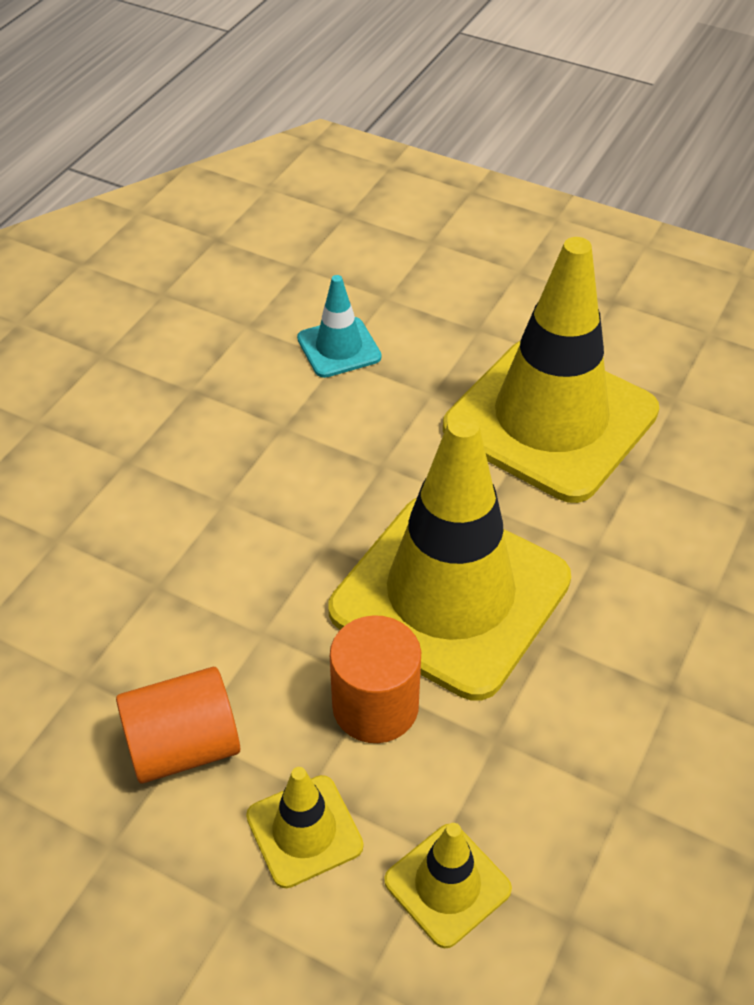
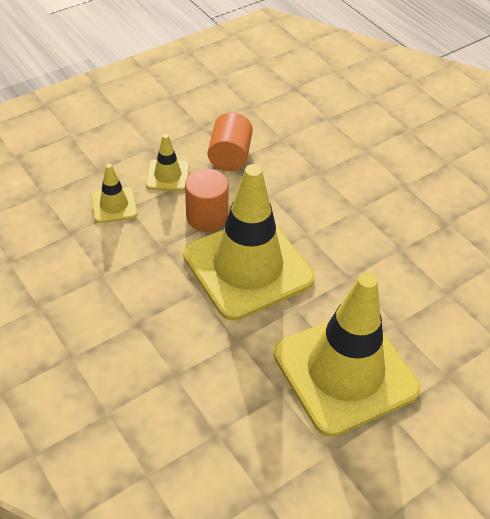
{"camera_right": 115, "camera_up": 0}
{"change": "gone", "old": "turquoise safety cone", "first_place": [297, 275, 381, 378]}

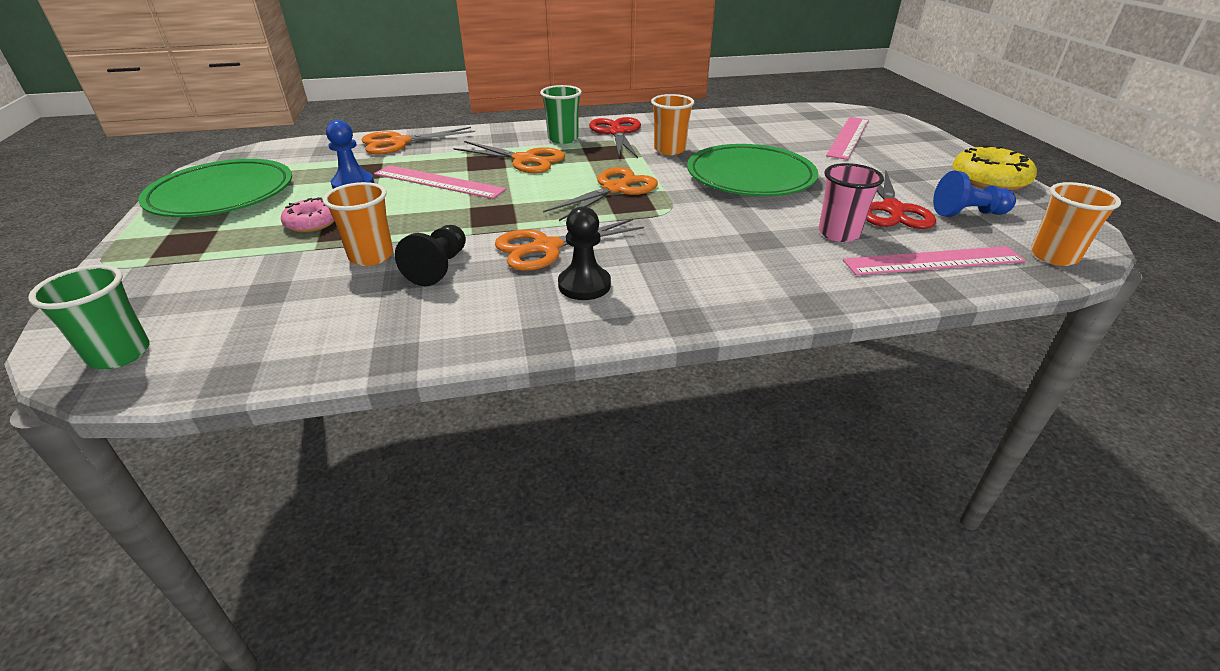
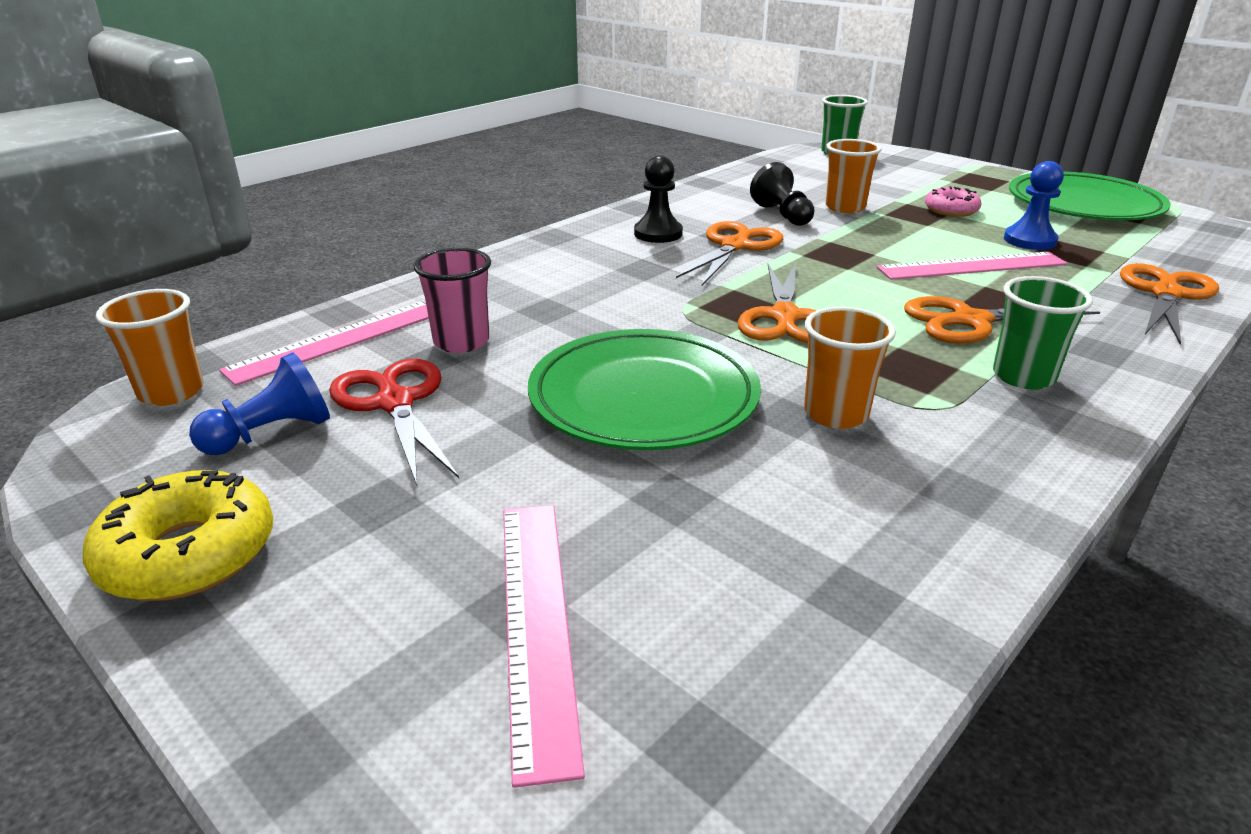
{"camera_right": 145, "camera_up": -5}
{"change": "gone", "old": "red scissors", "first_place": [589, 117, 641, 158]}

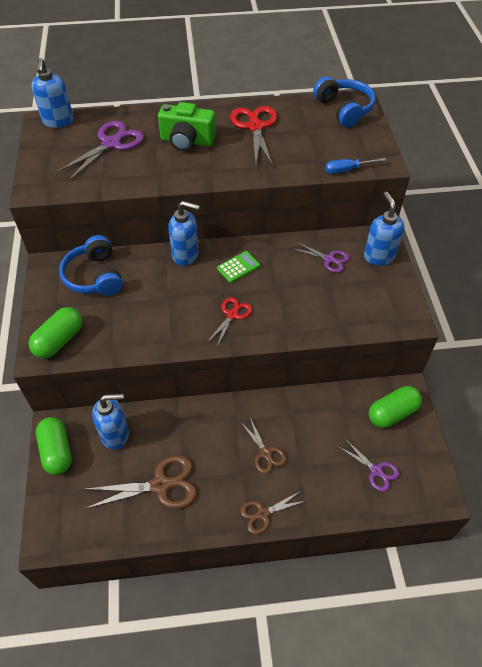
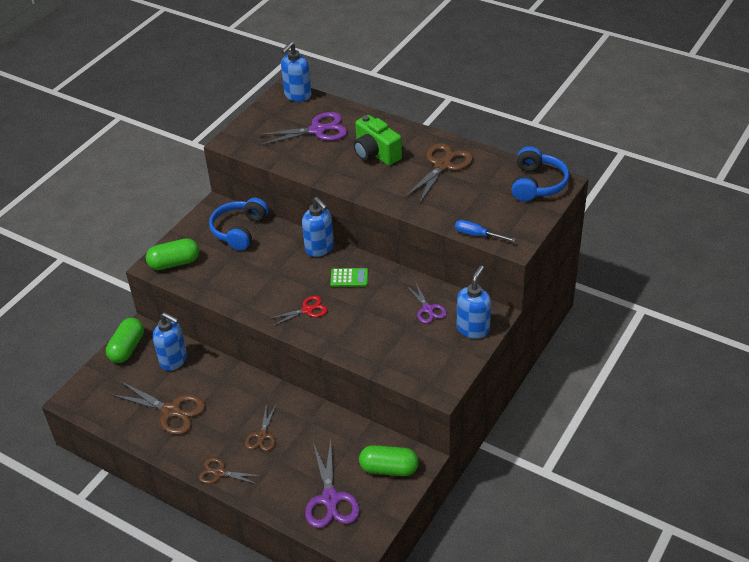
{"camera_right": 40, "camera_up": -10}
{"change": "repainted", "old": "red scissors", "new": "russet scissors", "first_place": [230, 106, 277, 166], "second_place": [404, 143, 473, 204]}
{"change": "scaled", "old": "violet scissors", "first_place": [338, 440, 399, 492], "second_place": [305, 439, 360, 528], "factor": 1.69}

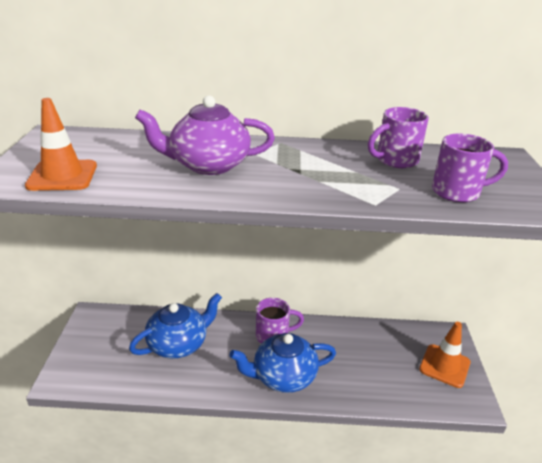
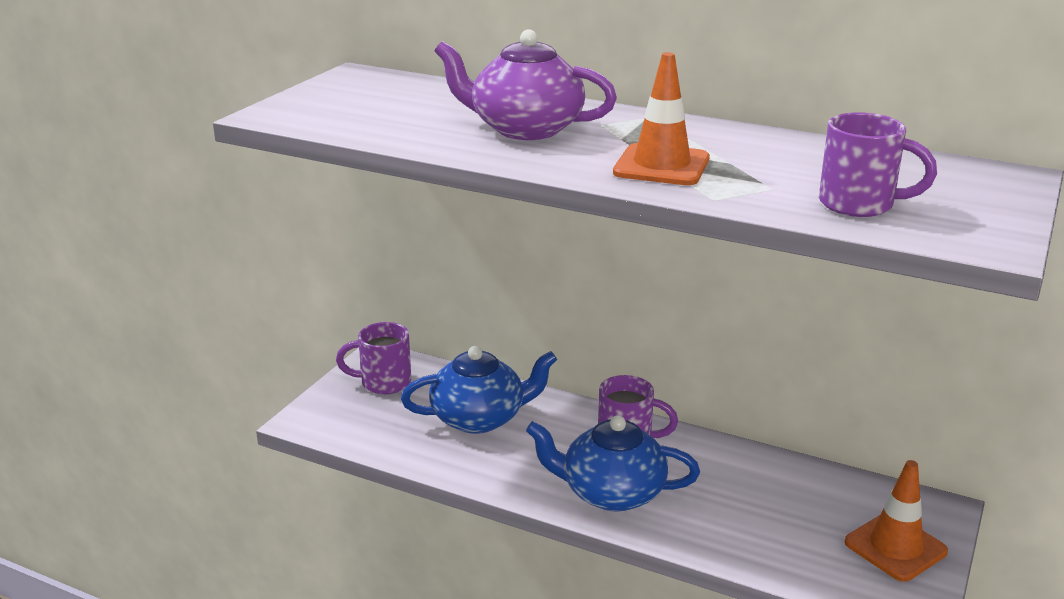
{"camera_right": 25, "camera_up": -5}
{"change": "shifted", "old": "orange safety cone", "first_place": [25, 98, 97, 191], "second_place": [613, 52, 710, 185]}
{"change": "shifted", "old": "violet coffee mug", "first_place": [368, 107, 429, 168], "second_place": [336, 322, 411, 394]}

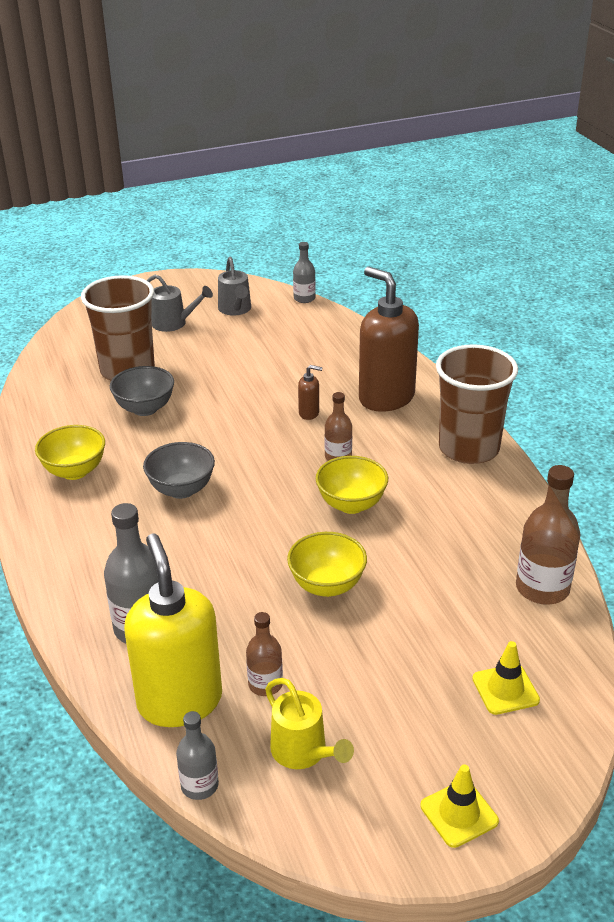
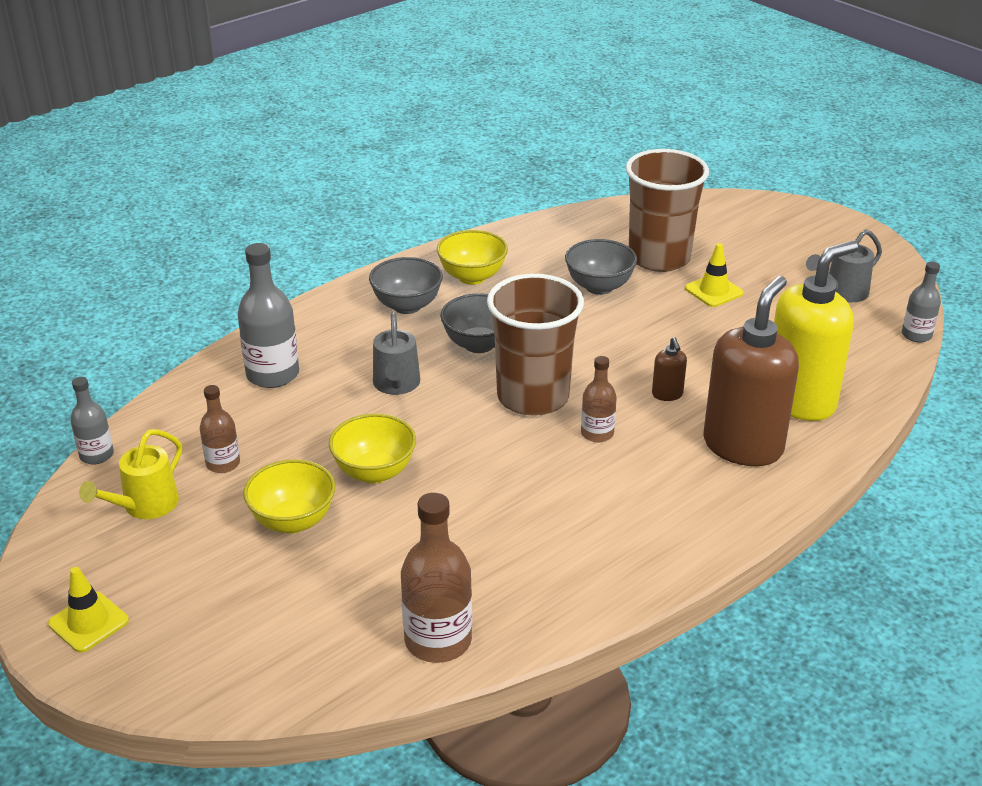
{"camera_right": 70, "camera_up": 0}
{"change": "shifted", "old": "golden pump bottle", "first_place": [124, 534, 222, 727], "second_place": [774, 241, 858, 421]}
{"change": "shifted", "old": "grey watering pot", "first_place": [146, 275, 213, 332], "second_place": [373, 312, 420, 395]}
{"change": "shifted", "old": "golden deep dish", "first_place": [316, 456, 388, 514], "second_place": [243, 459, 335, 533]}
{"change": "shifted", "old": "russet tumbler", "first_place": [436, 344, 518, 464], "second_place": [487, 274, 584, 416]}
{"change": "shifted", "old": "golden safety cone", "first_place": [472, 641, 540, 715], "second_place": [685, 243, 743, 307]}
{"change": "new", "new": "grey deep dish", "second_place": [369, 257, 443, 314]}

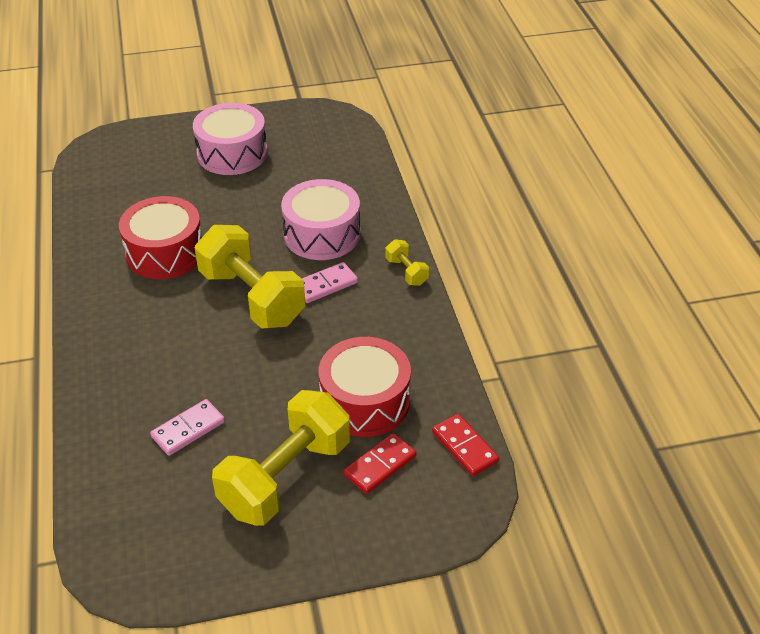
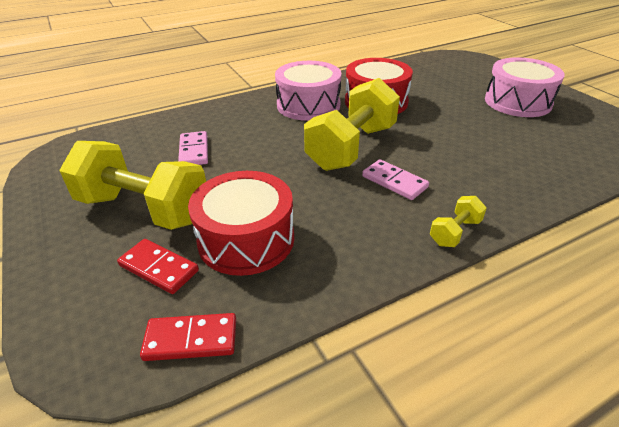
{"camera_right": 75, "camera_up": -5}
{"change": "rotated", "old": "rosy domino", "first_place": [150, 399, 225, 456], "second_place": [178, 131, 208, 165], "degrees": 45}
{"change": "shifted", "old": "rosy snare drum", "first_place": [281, 179, 360, 260], "second_place": [275, 61, 342, 121]}
{"change": "rotated", "old": "red domino", "first_place": [432, 414, 499, 476], "second_place": [140, 313, 236, 361], "degrees": 45}

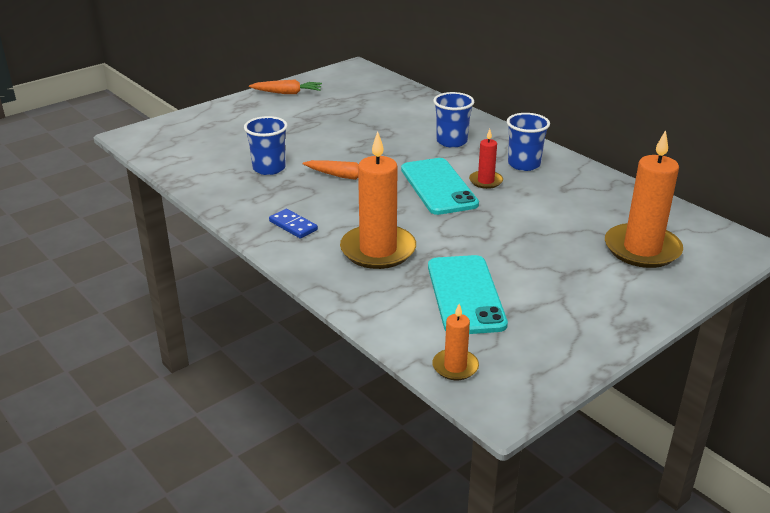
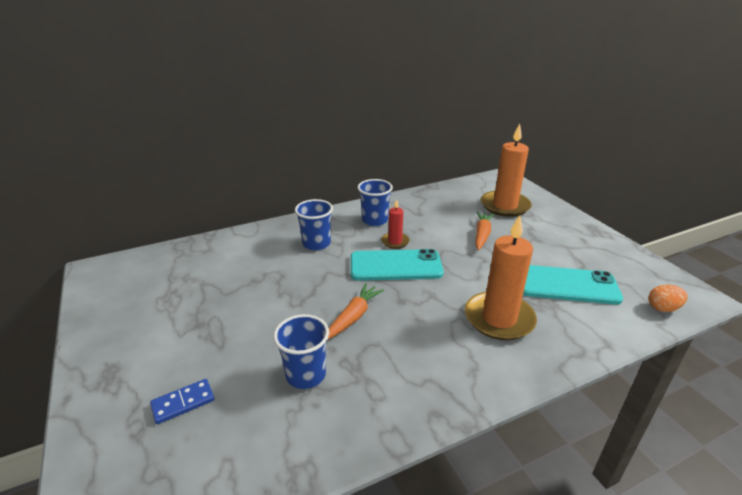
{"camera_right": -75, "camera_up": 0}
{"change": "shifted", "old": "orange root vegetable", "first_place": [249, 79, 322, 94], "second_place": [475, 212, 494, 250]}
{"change": "shifted", "old": "cobalt domino", "first_place": [269, 209, 318, 238], "second_place": [150, 379, 214, 424]}
{"change": "swapped", "old": "orange pillar candle", "new": "orange toy egg", "first_place": [432, 304, 479, 380], "second_place": [648, 285, 688, 312]}

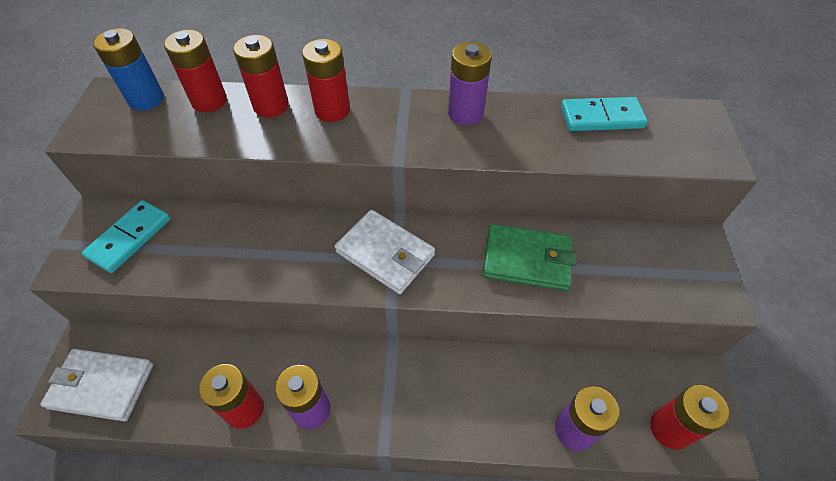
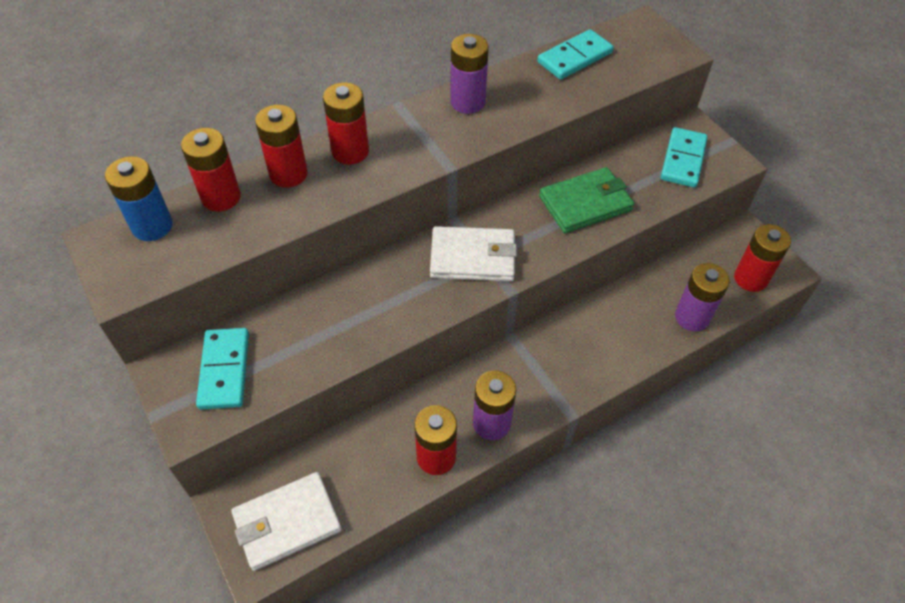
{"camera_right": -35, "camera_up": 0}
{"change": "new", "new": "turquoise domino", "second_place": [661, 127, 708, 188]}

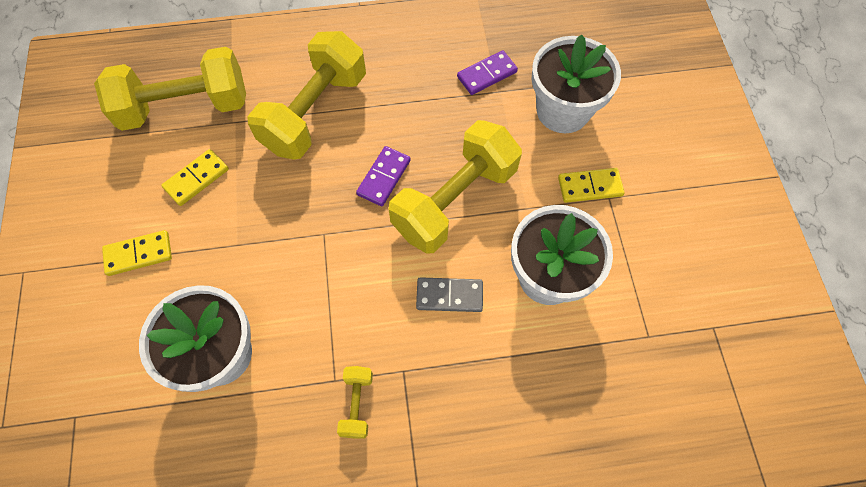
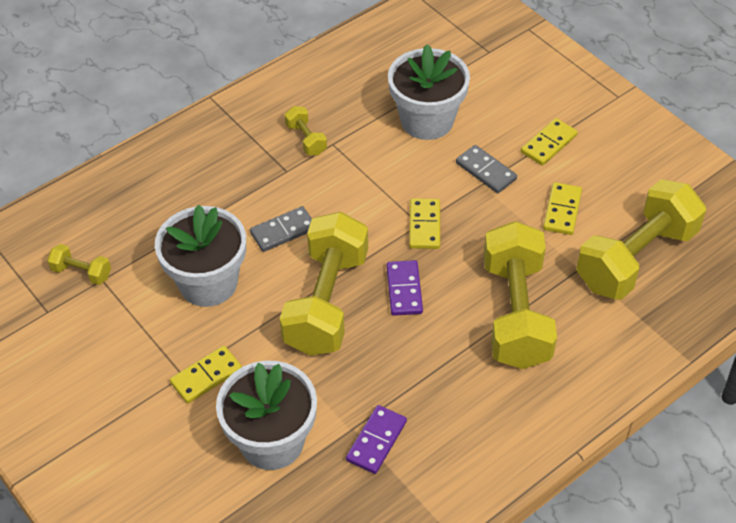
{"camera_right": 150, "camera_up": -15}
{"change": "new", "new": "golden dumbbell", "second_place": [47, 244, 111, 285]}
{"change": "new", "new": "golden domino", "second_place": [409, 198, 440, 249]}
{"change": "new", "new": "grey domino", "second_place": [456, 145, 517, 193]}

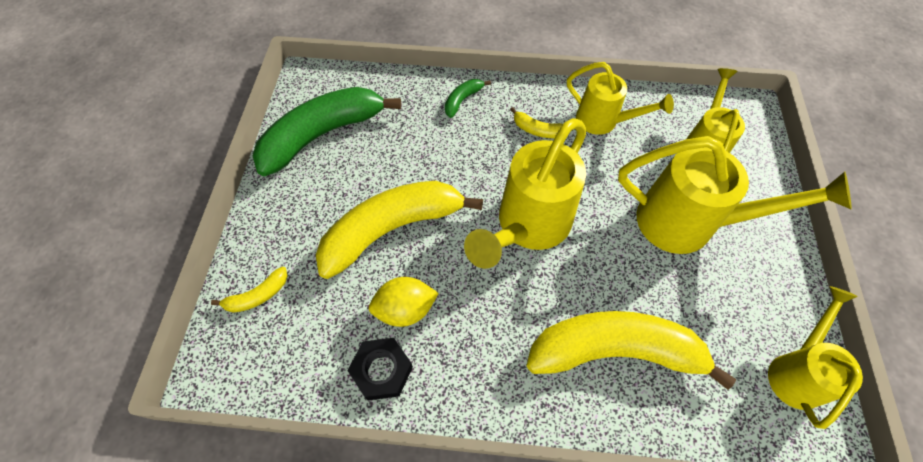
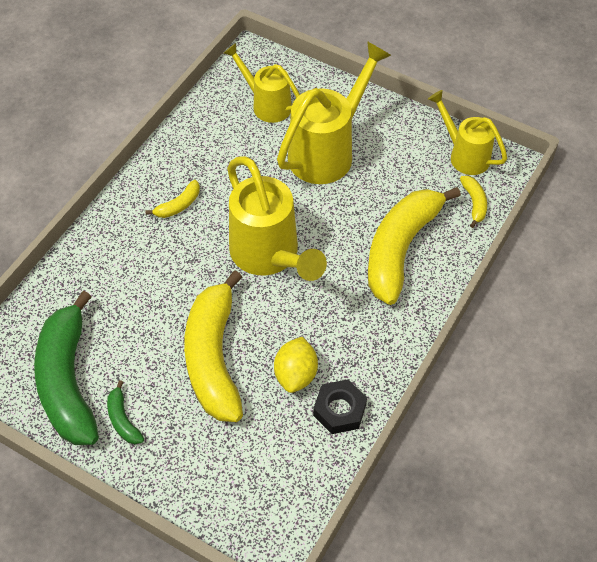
{"camera_right": -65, "camera_up": -5}
{"change": "shifted", "old": "golden banana", "first_place": [211, 267, 287, 313], "second_place": [460, 176, 487, 228]}
{"change": "shifted", "old": "emerald banana", "first_place": [445, 79, 491, 118], "second_place": [107, 380, 144, 444]}
{"change": "gone", "old": "golden watering pot", "first_place": [567, 62, 674, 135]}

